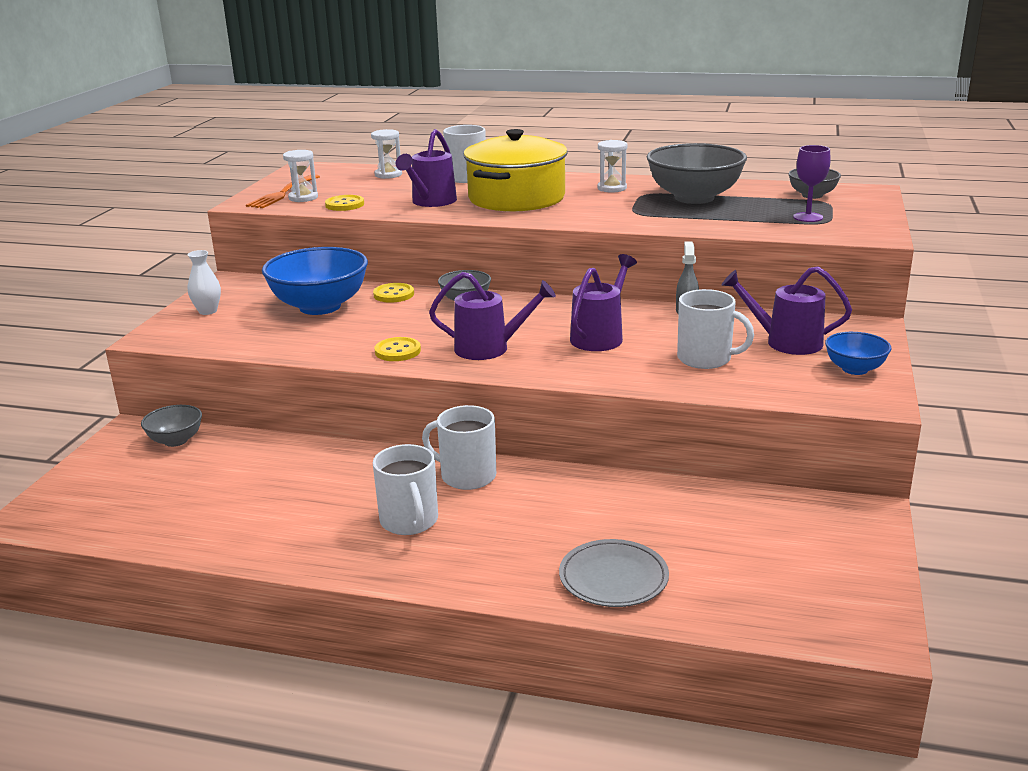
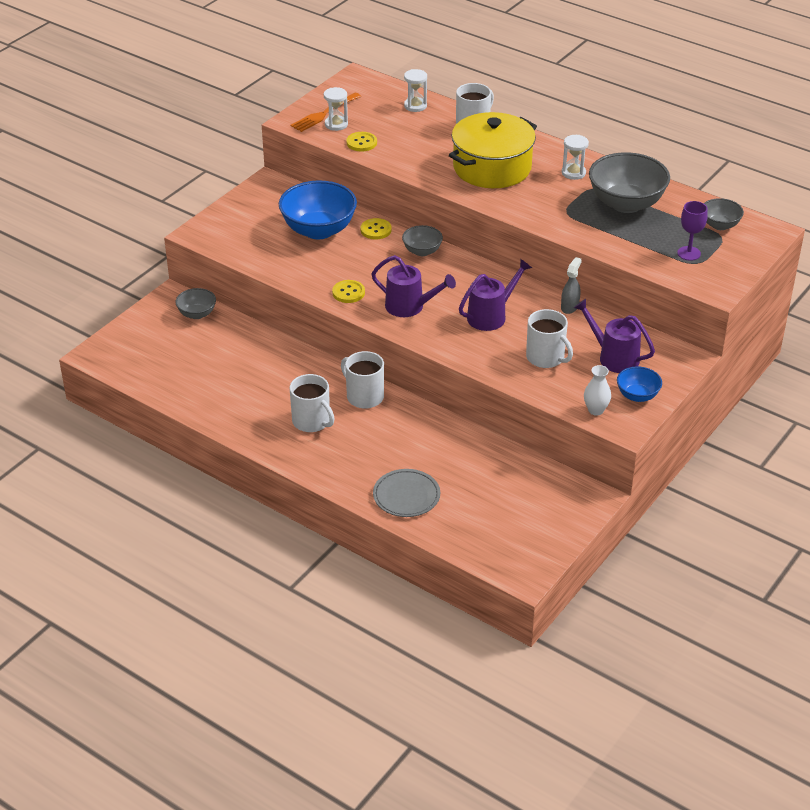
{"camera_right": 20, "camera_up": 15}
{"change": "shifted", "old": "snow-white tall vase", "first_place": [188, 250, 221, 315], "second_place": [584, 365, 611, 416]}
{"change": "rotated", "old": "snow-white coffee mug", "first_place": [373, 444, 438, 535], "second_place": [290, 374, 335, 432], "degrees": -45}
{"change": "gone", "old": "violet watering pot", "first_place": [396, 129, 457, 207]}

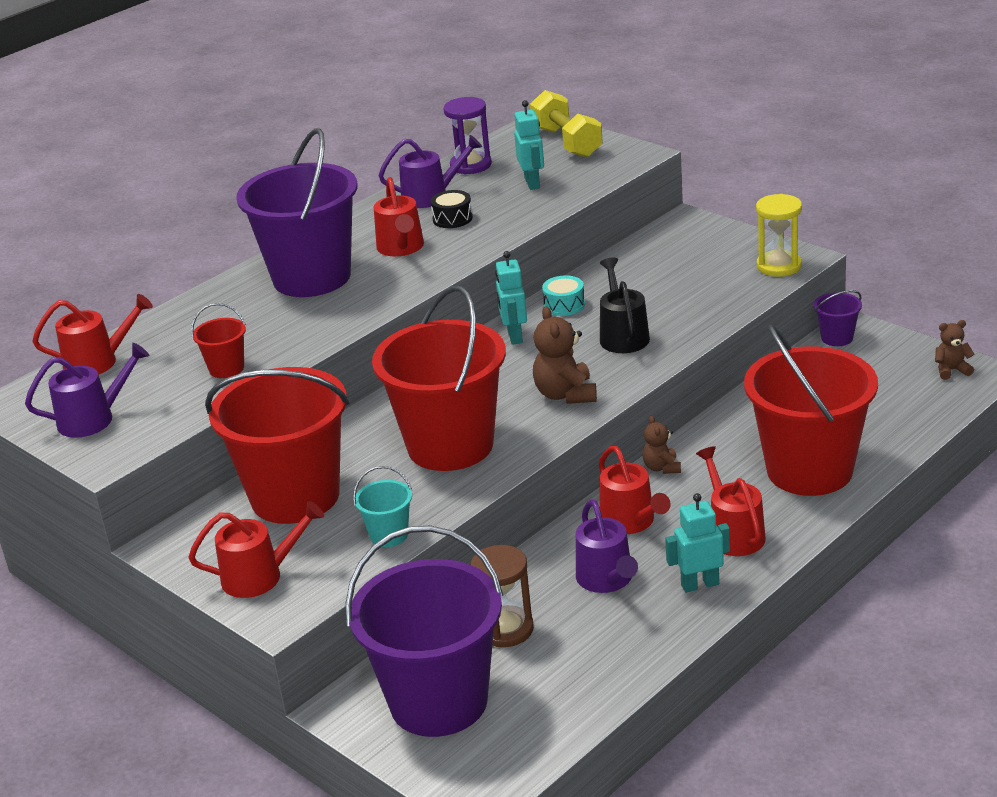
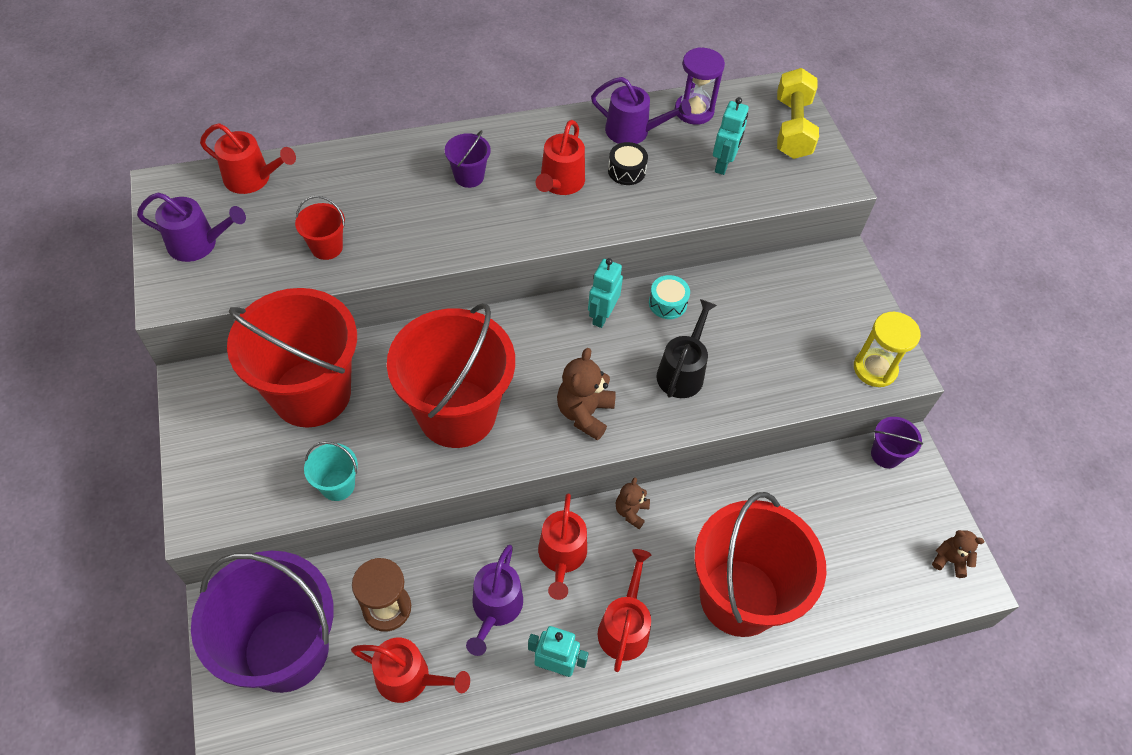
{"camera_right": 25, "camera_up": 25}
{"change": "shifted", "old": "red watering pot", "first_place": [188, 501, 324, 598], "second_place": [351, 638, 470, 703]}
{"change": "scaled", "old": "violet bucket", "first_place": [236, 128, 358, 297], "second_place": [445, 130, 491, 188], "factor": 0.41}

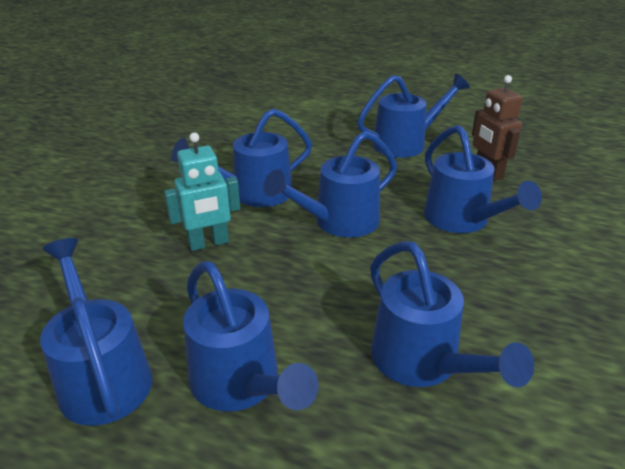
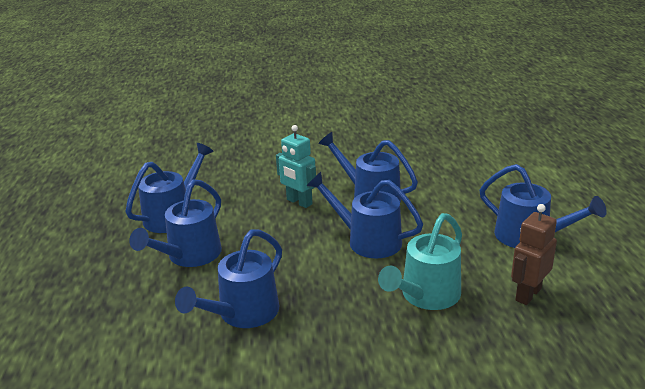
{"camera_right": 65, "camera_up": -5}
{"change": "repainted", "old": "cobalt watering pot", "new": "turquoise watering pot", "first_place": [424, 125, 542, 233], "second_place": [378, 213, 462, 310]}

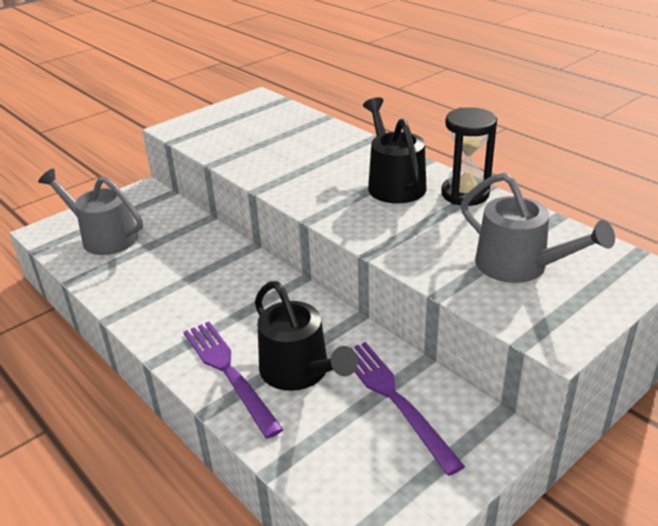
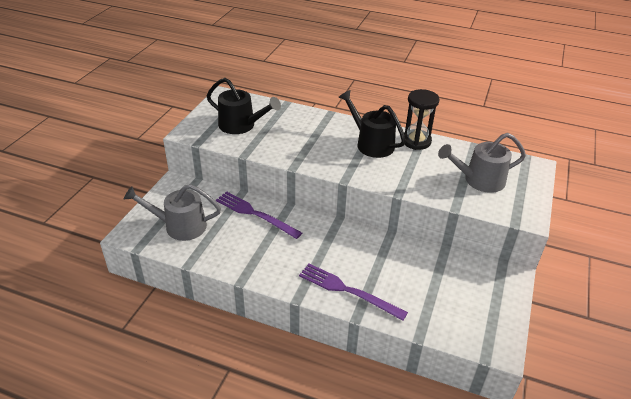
{"camera_right": -30, "camera_up": 5}
{"change": "shifted", "old": "black watering pot", "first_place": [255, 281, 358, 391], "second_place": [207, 78, 281, 134]}
{"change": "shifted", "old": "violet dinner fork", "first_place": [355, 342, 465, 476], "second_place": [216, 192, 302, 239]}
{"change": "rotated", "old": "grey watering pot", "first_place": [461, 173, 615, 283], "second_place": [438, 133, 526, 193], "degrees": 150}

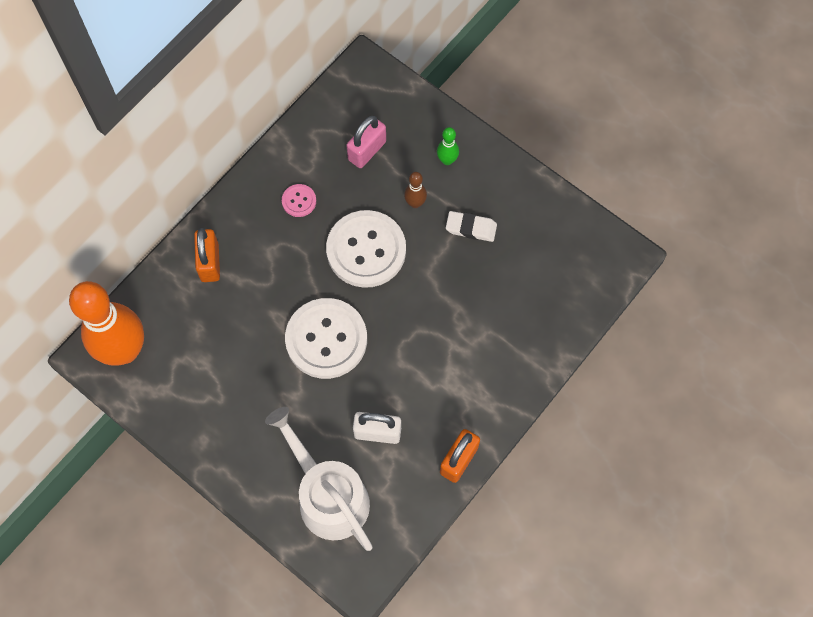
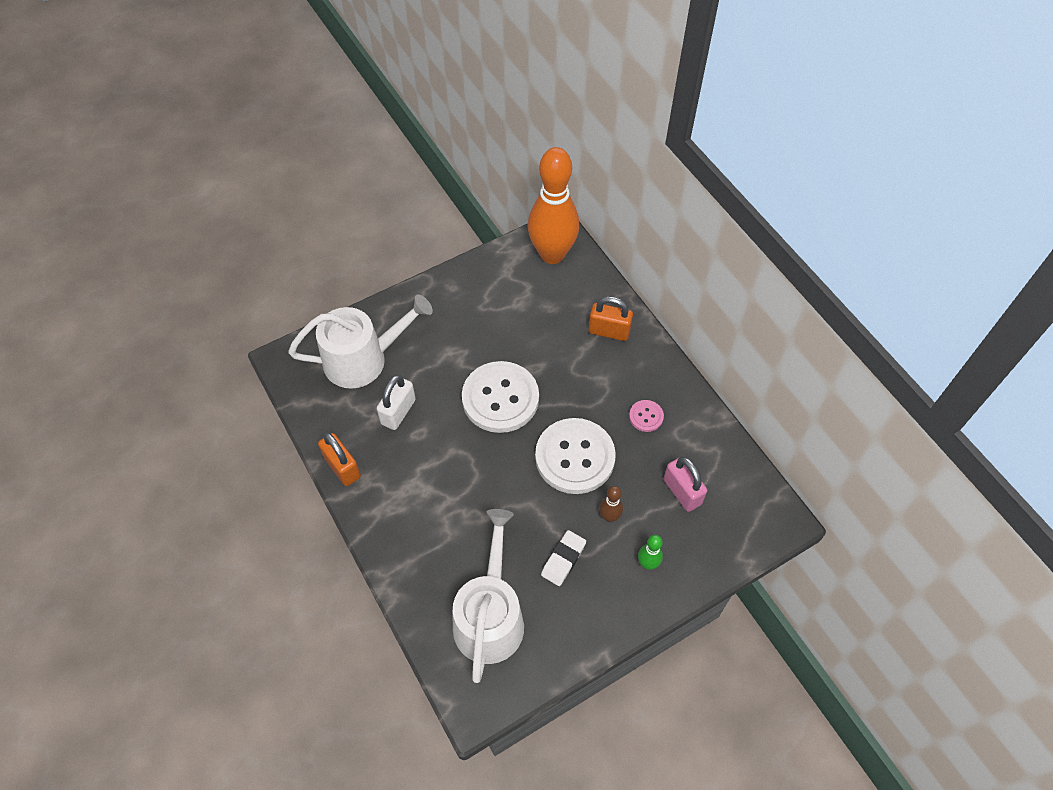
{"camera_right": 110, "camera_up": -10}
{"change": "new", "new": "snow-white watering pot", "second_place": [453, 509, 524, 683]}

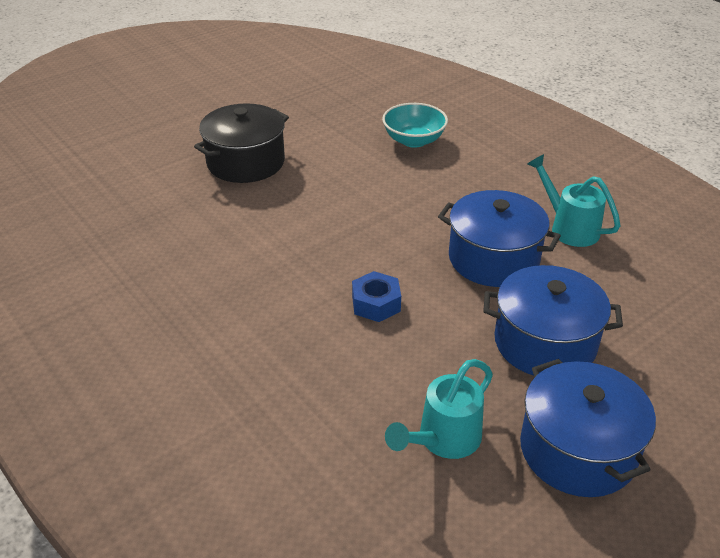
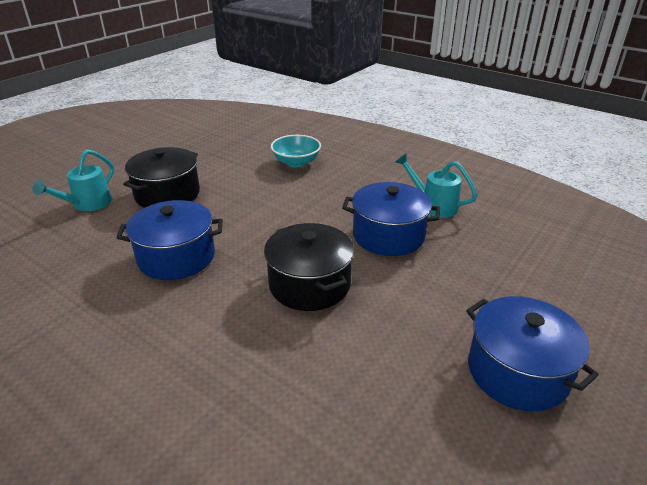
{"camera_right": -15, "camera_up": -5}
{"change": "swapped", "old": "cobalt nut", "new": "black cooking pot", "first_place": [352, 271, 401, 322], "second_place": [264, 223, 354, 311]}
{"change": "shifted", "old": "turquoise watering pot", "first_place": [385, 359, 493, 459], "second_place": [33, 149, 114, 211]}
{"change": "shifted", "old": "cobalt cooking pot", "first_place": [483, 265, 623, 376], "second_place": [116, 200, 223, 280]}

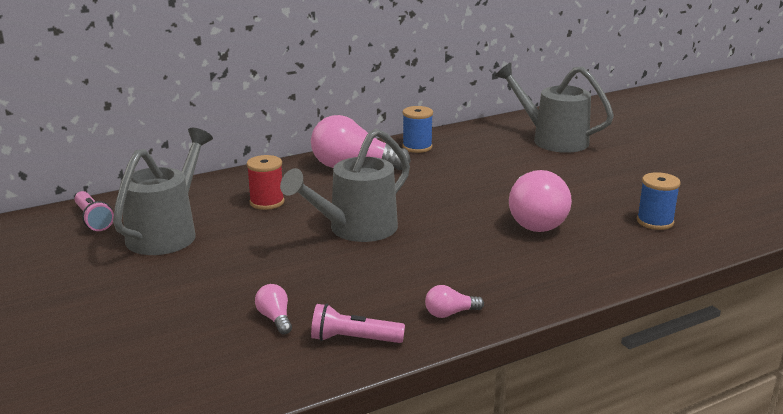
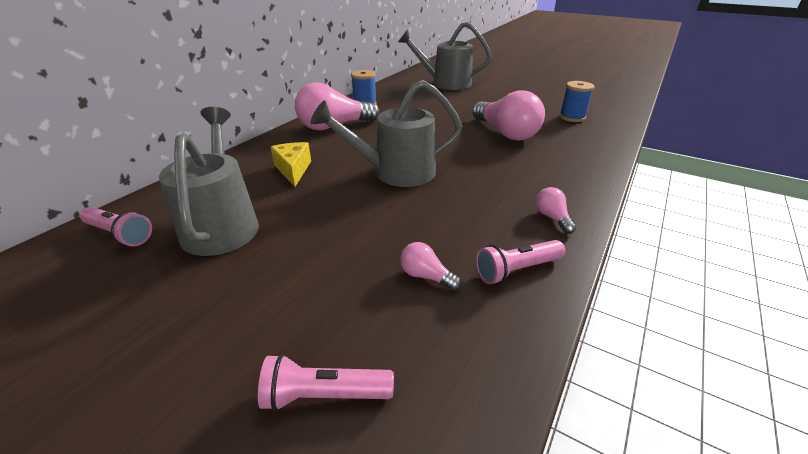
{"camera_right": -30, "camera_up": 10}
{"change": "swapped", "old": "red reel of thread", "new": "golden piece of cheese", "first_place": [247, 155, 284, 210], "second_place": [271, 142, 311, 187]}
{"change": "rotated", "old": "grey watering pot", "first_place": [280, 128, 410, 242], "second_place": [311, 80, 462, 187], "degrees": 60}
{"change": "rotated", "old": "rosy light bulb", "first_place": [425, 285, 484, 318], "second_place": [535, 187, 576, 234], "degrees": 120}
{"change": "new", "new": "rosy torch", "second_place": [258, 354, 394, 411]}

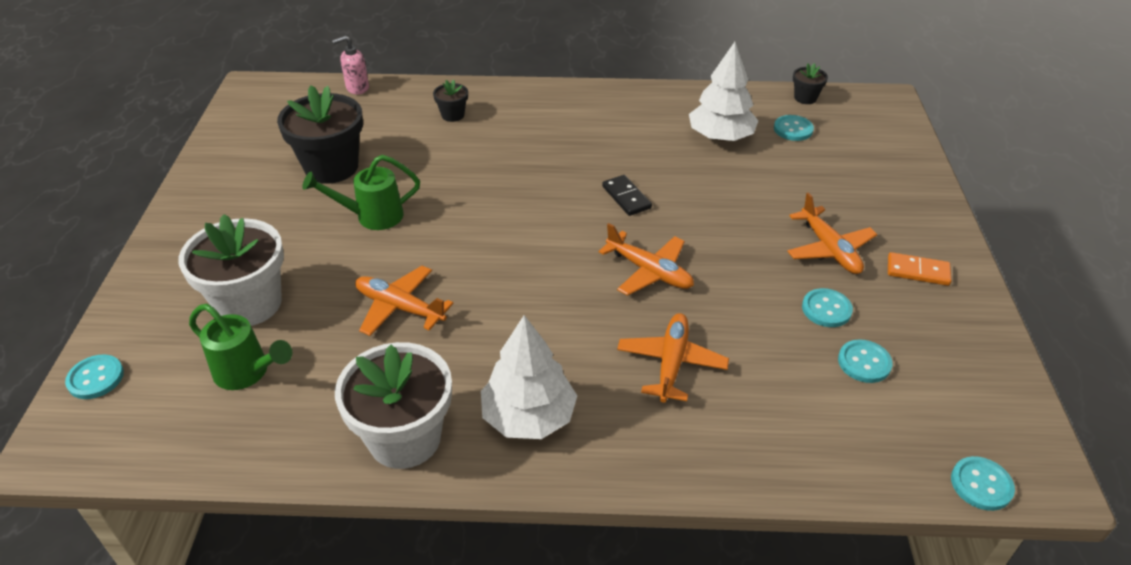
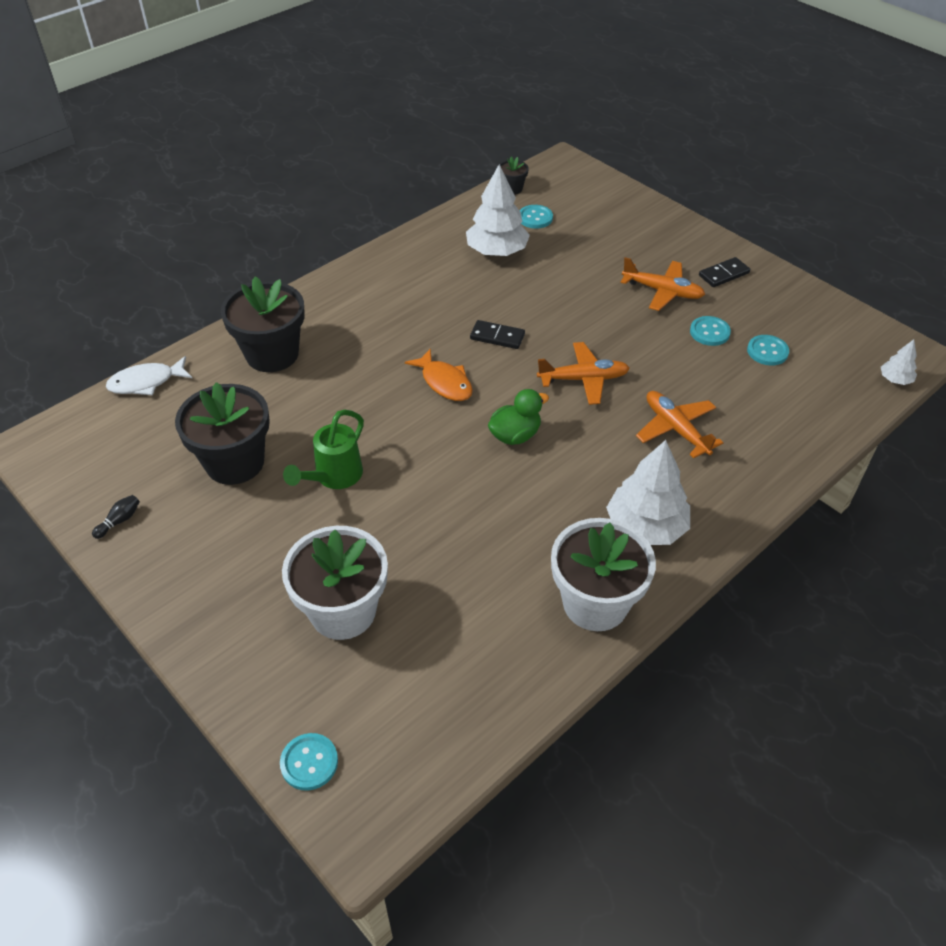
{"camera_right": -45, "camera_up": 5}
{"change": "gone", "old": "emerald watering pot", "first_place": [189, 304, 292, 390]}
{"change": "swapped", "old": "rosy pump bottle", "new": "snow-white toy fish", "first_place": [332, 36, 369, 94], "second_place": [106, 356, 192, 395]}
{"change": "gone", "old": "orange toy plane", "first_place": [355, 266, 454, 336]}
{"change": "scaled", "old": "black potted plant", "first_place": [433, 80, 468, 122], "second_place": [221, 276, 305, 372], "factor": 2.15}
{"change": "repainted", "old": "orange domino", "new": "black domino", "first_place": [888, 252, 951, 286], "second_place": [699, 257, 750, 287]}
{"change": "swapped", "old": "turquoise sewing button", "new": "snow-white toy tree", "first_place": [951, 456, 1015, 511], "second_place": [881, 339, 917, 385]}
{"change": "new", "new": "black bowling pin", "second_place": [92, 495, 140, 539]}
{"change": "new", "new": "orange toy fish", "second_place": [405, 349, 473, 401]}
{"change": "new", "new": "emerald toy duck", "second_place": [488, 389, 549, 445]}

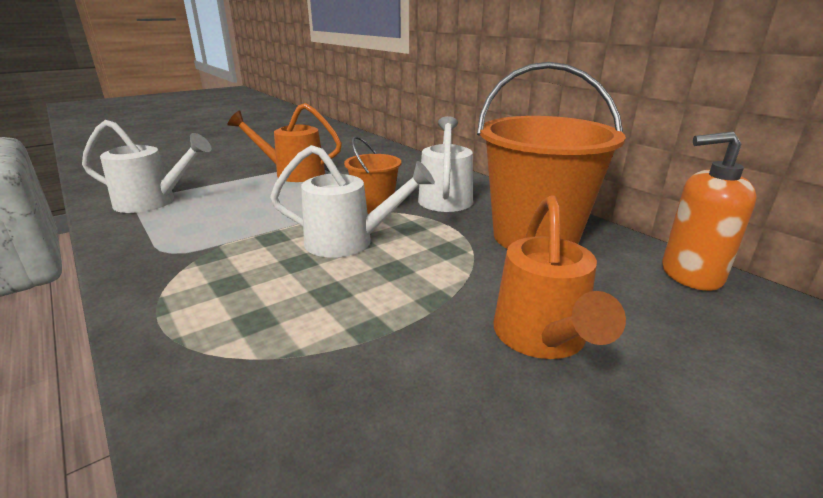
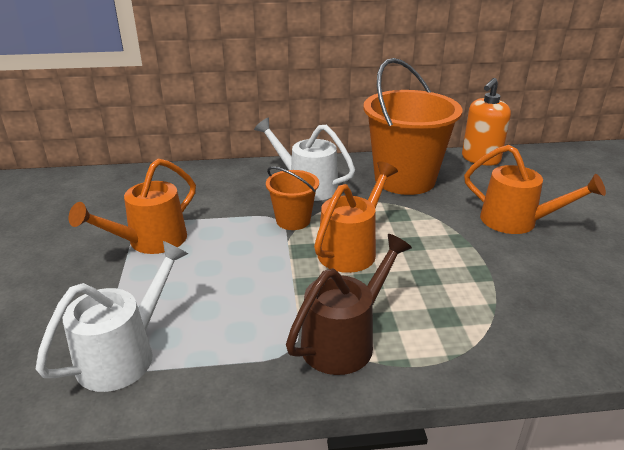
{"camera_right": -60, "camera_up": 5}
{"change": "repainted", "old": "snow-white watering pot", "new": "orange watering pot", "first_place": [270, 145, 435, 258], "second_place": [314, 161, 398, 273]}
{"change": "new", "new": "russet watering pot", "second_place": [286, 234, 412, 375]}

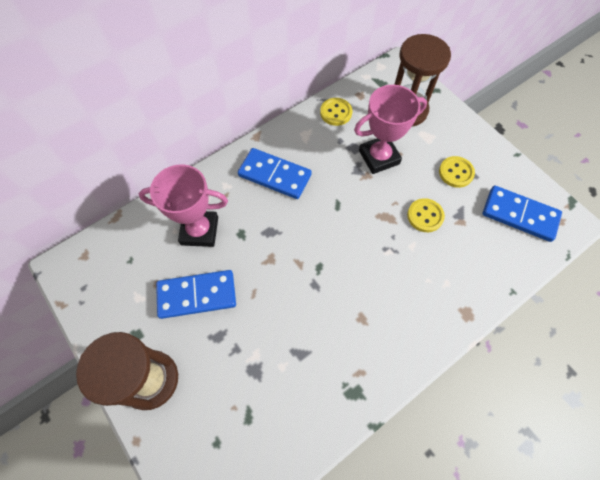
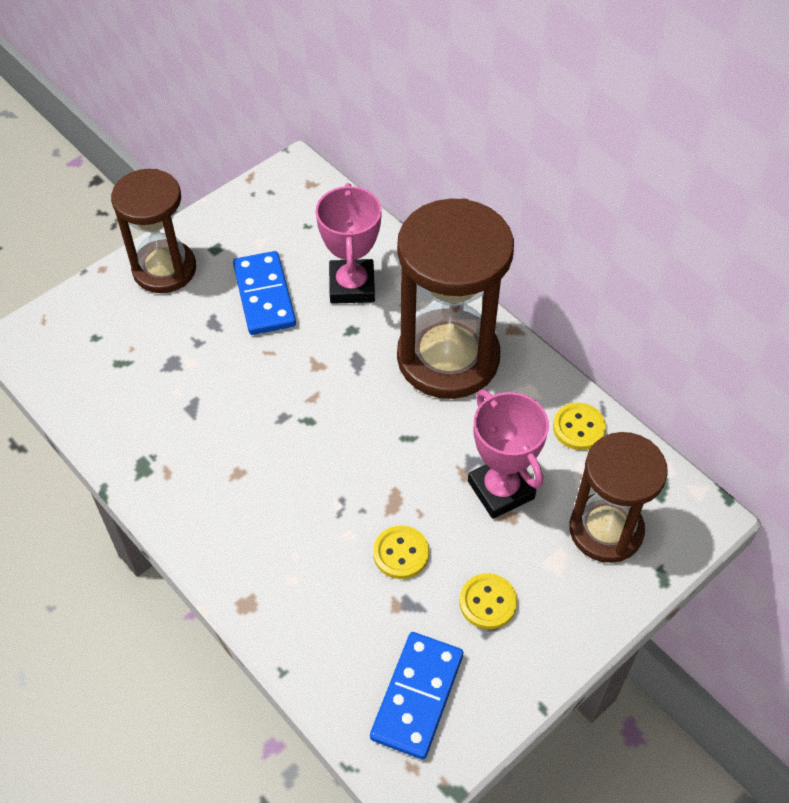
{"camera_right": 85, "camera_up": -10}
{"change": "swapped", "old": "cobalt domino", "new": "russet sand timer", "first_place": [238, 148, 312, 199], "second_place": [397, 198, 514, 399]}

